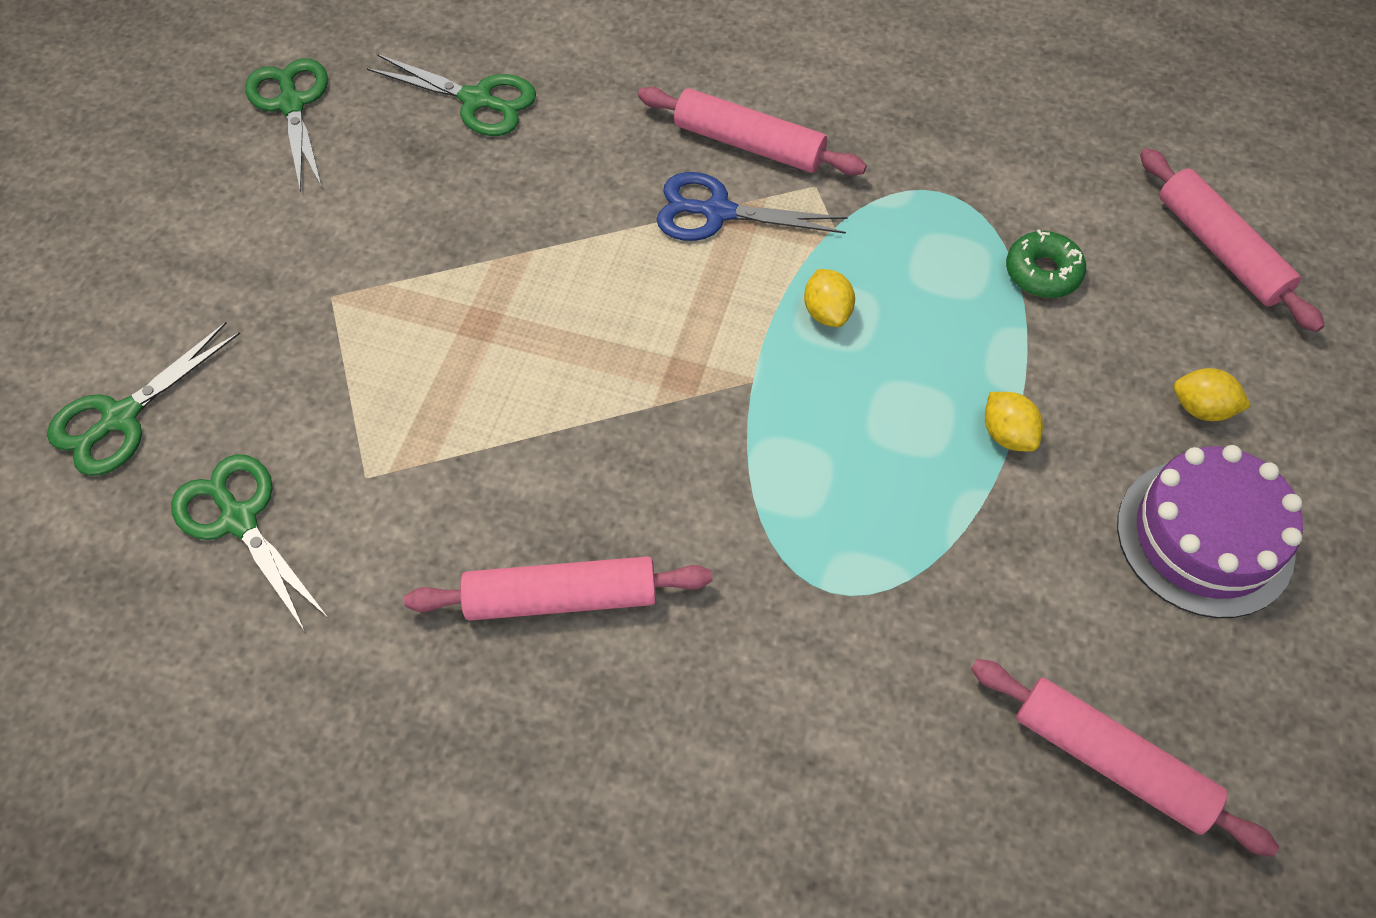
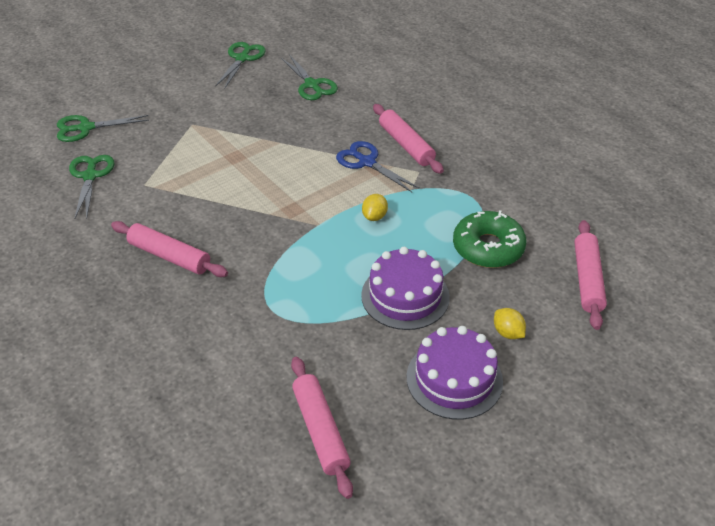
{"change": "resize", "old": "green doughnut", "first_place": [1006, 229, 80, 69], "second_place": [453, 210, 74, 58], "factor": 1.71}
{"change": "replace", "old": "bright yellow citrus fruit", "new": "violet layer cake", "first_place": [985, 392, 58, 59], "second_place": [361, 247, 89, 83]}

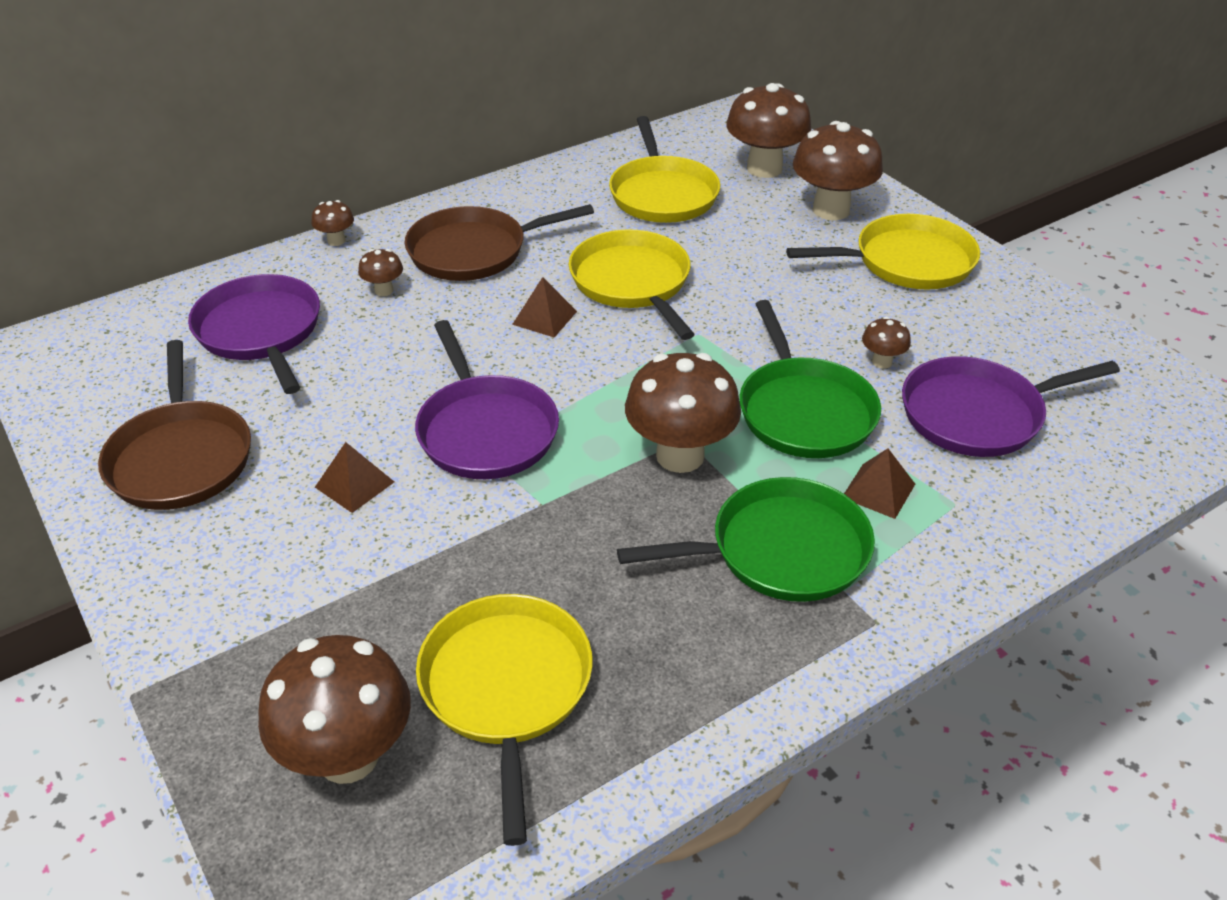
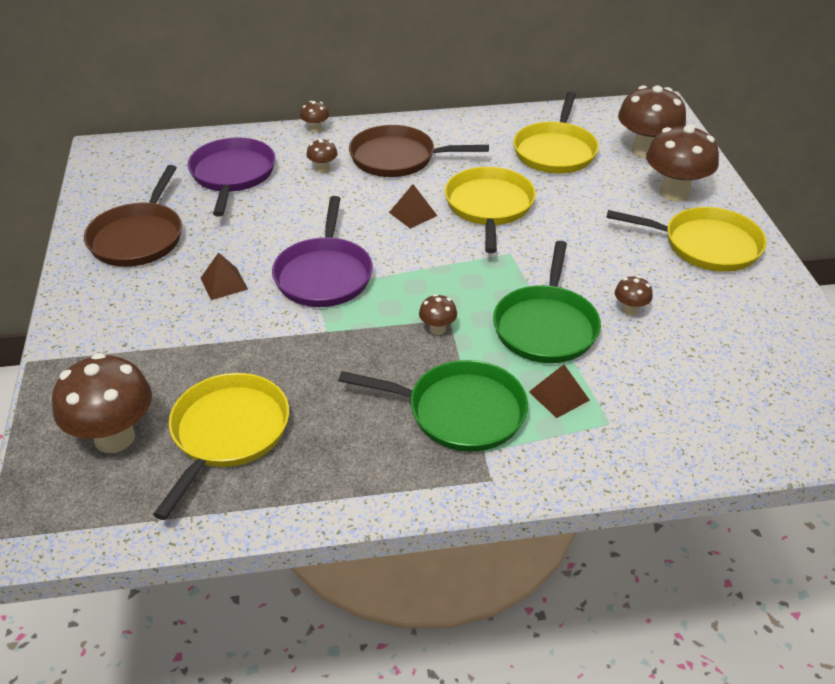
{"change": "resize", "old": "dark brown toadstool", "first_place": [625, 353, 116, 120], "second_place": [419, 294, 38, 41], "factor": 0.46}
{"change": "delete", "old": "violet skillet", "first_place": [902, 356, 218, 101]}

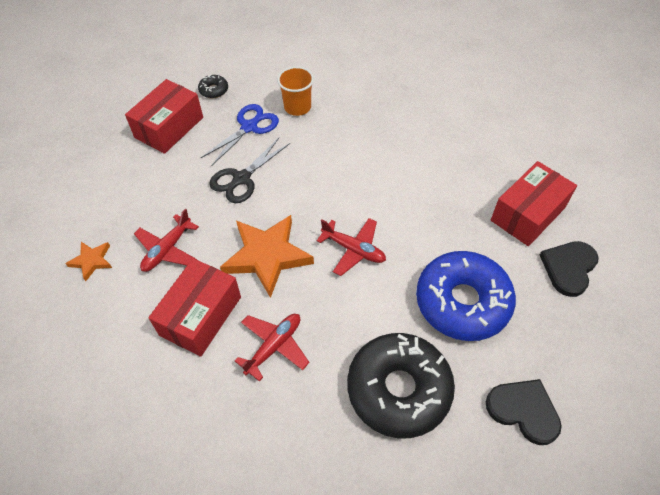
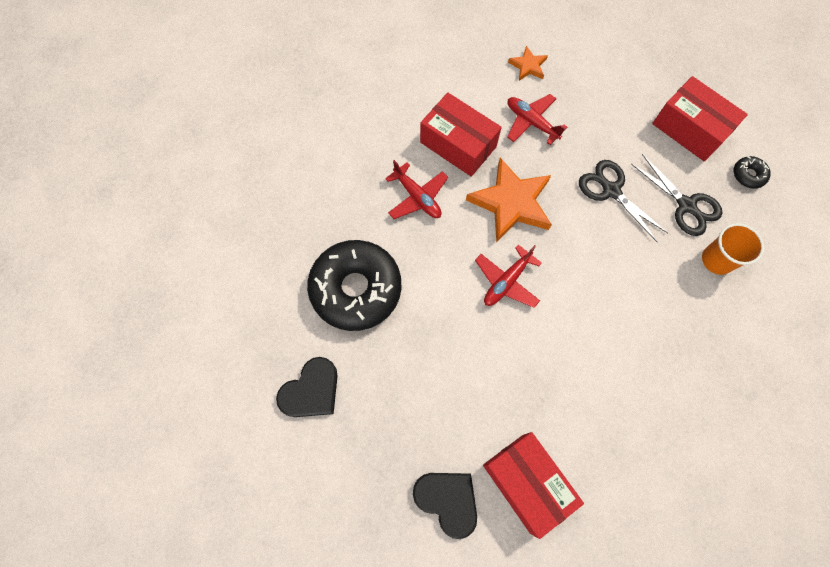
{"change": "recolor", "old": "royal blue scissors", "new": "black scissors", "first_place": [201, 104, 78, 62], "second_place": [631, 154, 92, 82]}
{"change": "delete", "old": "royal blue doughnut", "first_place": [416, 251, 100, 90]}

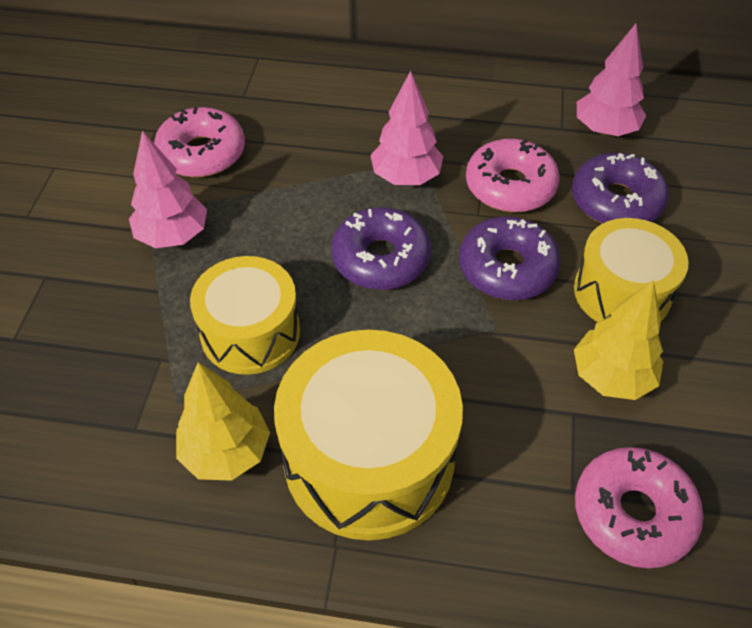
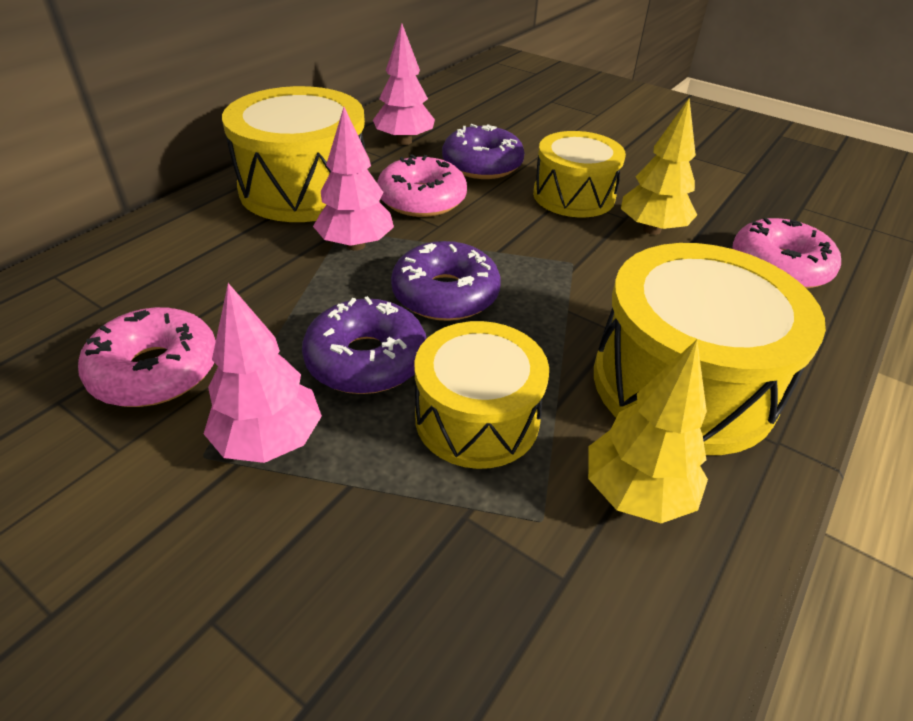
{"change": "move", "old": "violet doughnut", "first_place": [459, 216, 102, 84], "second_place": [302, 296, 124, 98]}
{"change": "insert", "new": "bright yellow toy drum", "second_place": [222, 86, 144, 136]}

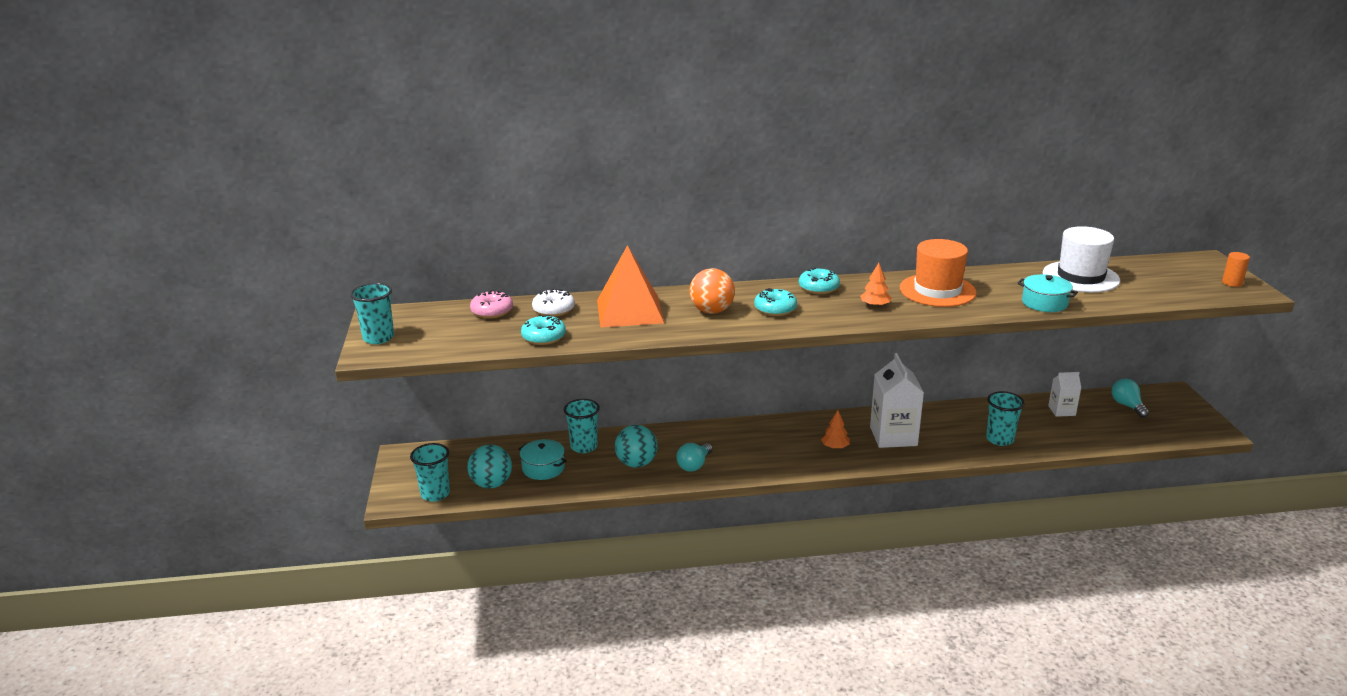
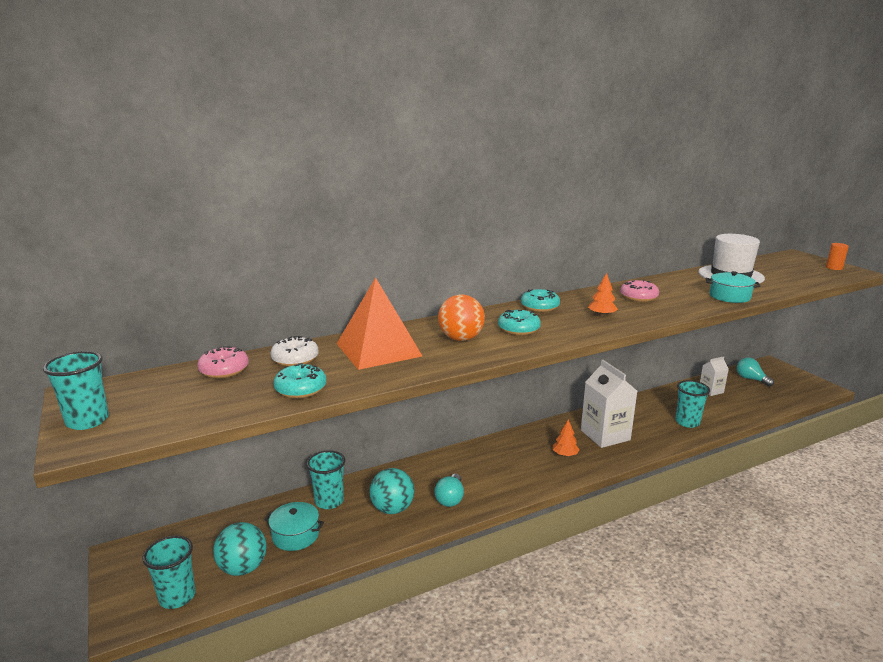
{"change": "replace", "old": "orange hat", "new": "pink doughnut", "first_place": [900, 239, 77, 68], "second_place": [620, 280, 39, 22]}

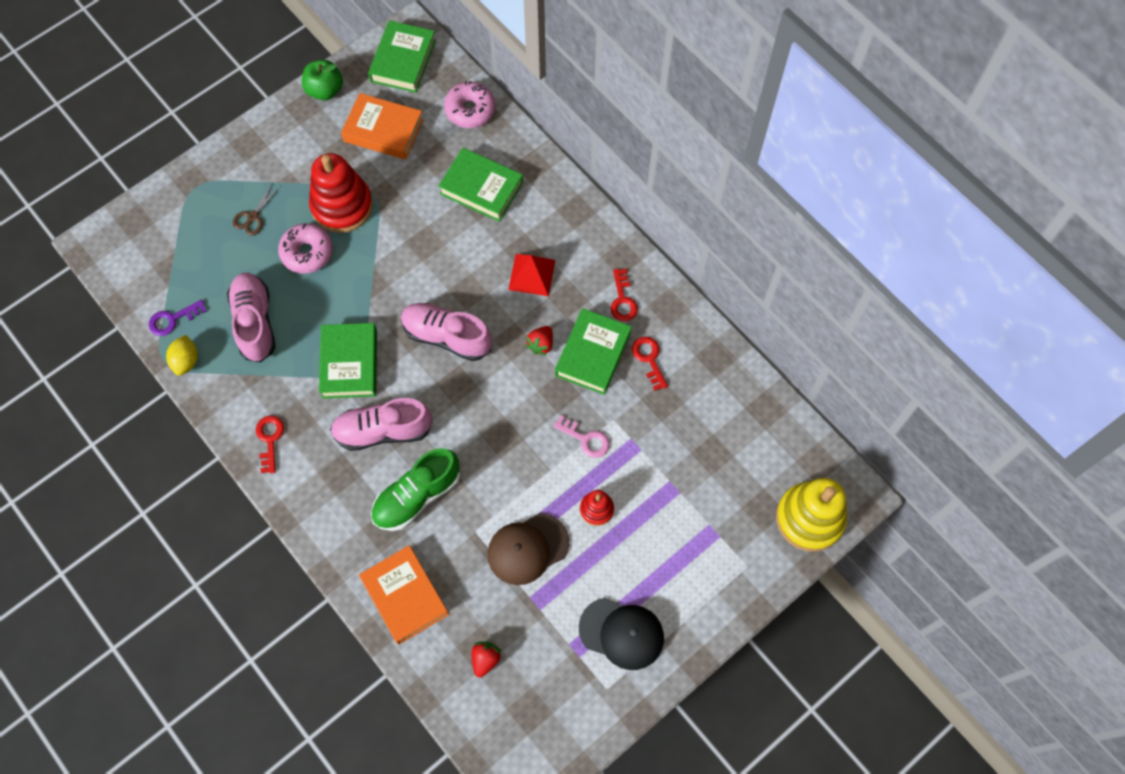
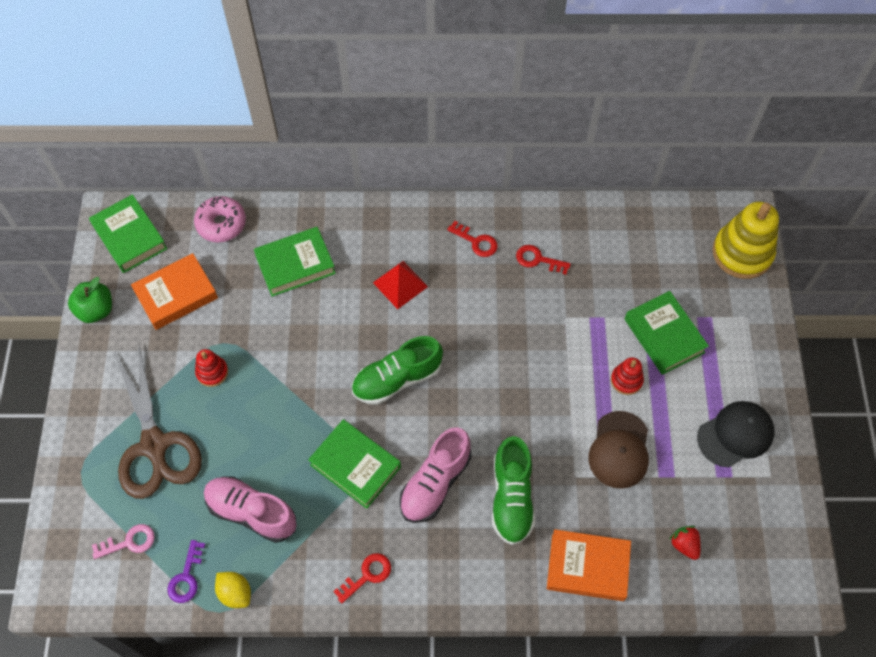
{"change": "resize", "old": "crimson ring stacker", "first_place": [309, 153, 64, 80], "second_place": [195, 349, 33, 38], "factor": 0.5}
{"change": "resize", "old": "dark brown scissors", "first_place": [233, 182, 47, 54], "second_place": [114, 343, 88, 156], "factor": 2.49}
{"change": "delete", "old": "pink doughnut", "first_place": [278, 223, 55, 51]}
{"change": "recolor", "old": "pink shoe", "new": "green shoe", "first_place": [401, 303, 91, 58], "second_place": [352, 336, 91, 69]}
{"change": "move", "old": "green hardback", "first_place": [555, 308, 77, 87], "second_place": [625, 291, 84, 84]}
{"change": "delete", "old": "crimson berry", "first_place": [526, 326, 27, 30]}
{"change": "move", "old": "pink latchkey", "first_place": [553, 415, 57, 43], "second_place": [92, 524, 63, 35]}
{"change": "rotate", "old": "crimson latchkey", "first_place": [256, 416, 28, 57], "second_place": [333, 553, 58, 50], "degrees": 105}

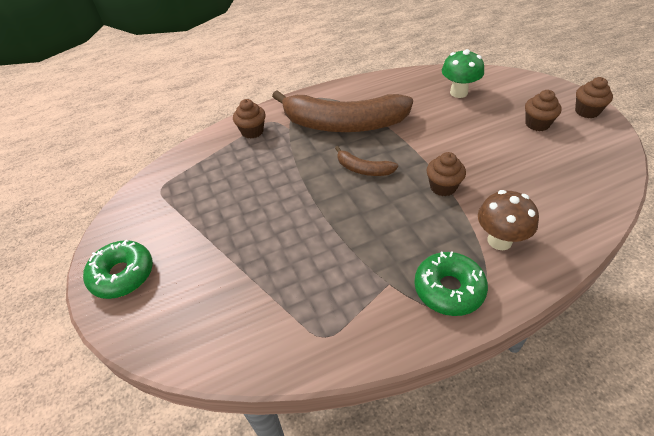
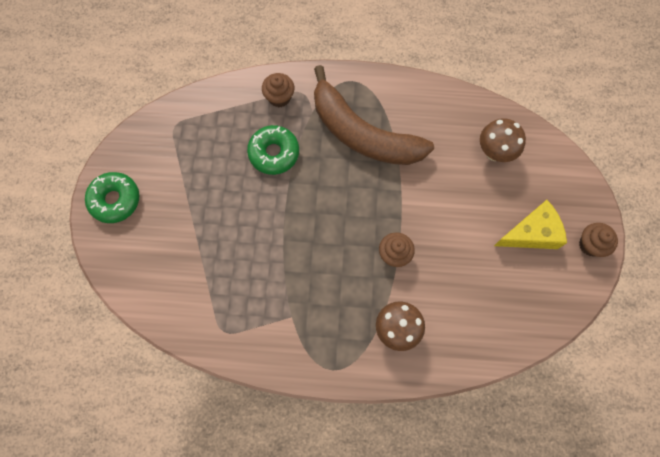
{"change": "recolor", "old": "green toadstool", "new": "dark brown toadstool", "first_place": [442, 49, 42, 49], "second_place": [480, 118, 46, 44]}
{"change": "replace", "old": "dark brown muffin", "new": "bright yellow cheese wedge", "first_place": [525, 90, 37, 41], "second_place": [494, 200, 73, 49]}
{"change": "delete", "old": "dark brown banana", "first_place": [335, 146, 63, 30]}
{"change": "move", "old": "green doughnut", "first_place": [414, 251, 74, 65], "second_place": [247, 125, 52, 50]}

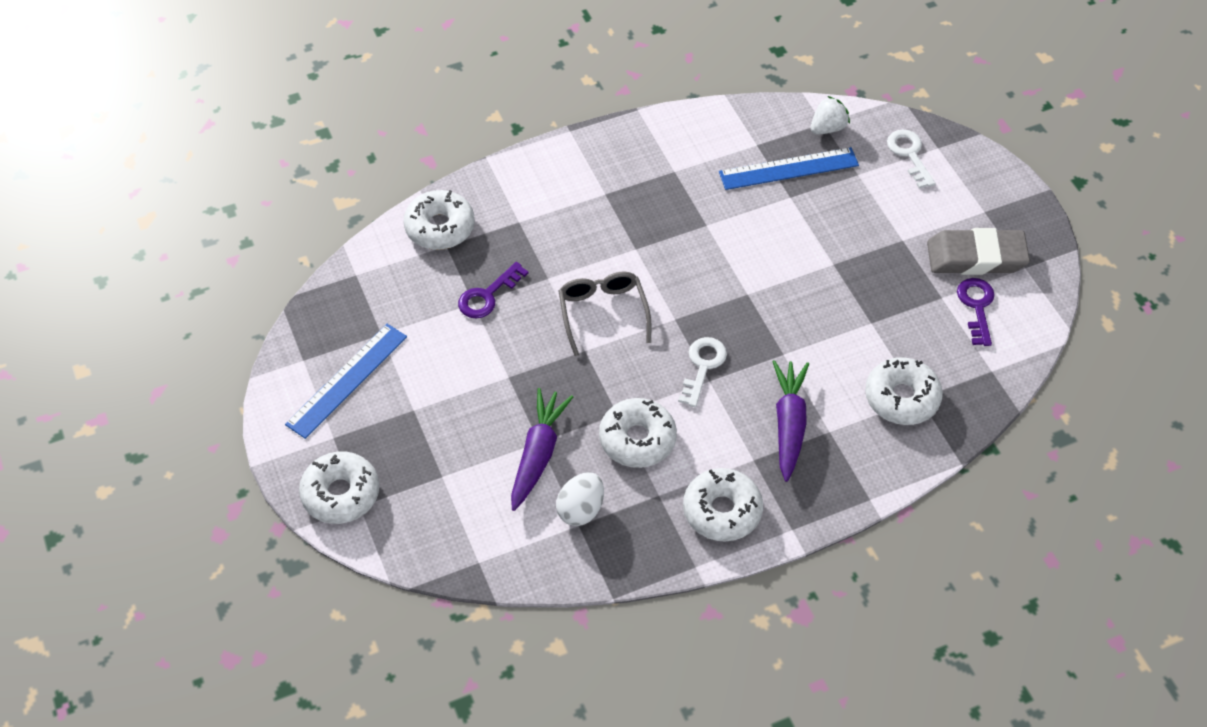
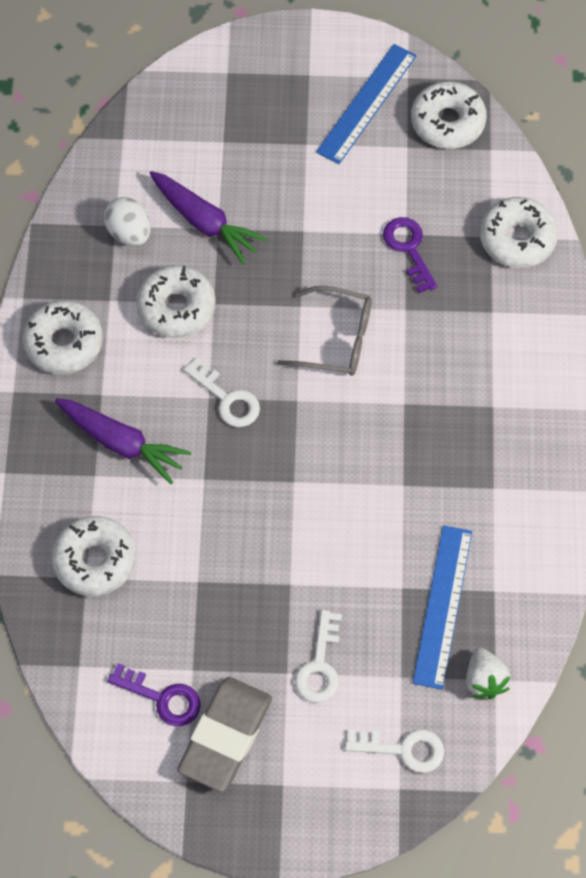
{"change": "rotate", "old": "royal blue straightedge", "first_place": [285, 324, 122, 115], "second_place": [316, 44, 101, 120], "degrees": 60}
{"change": "move", "old": "white doughnut", "first_place": [299, 451, 80, 73], "second_place": [411, 81, 76, 68]}
{"change": "insert", "new": "white latchkey", "second_place": [295, 610, 47, 93]}

